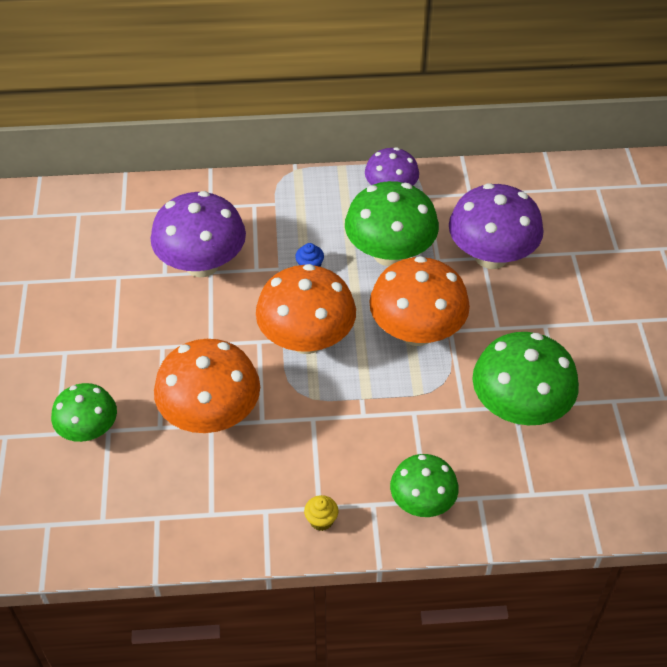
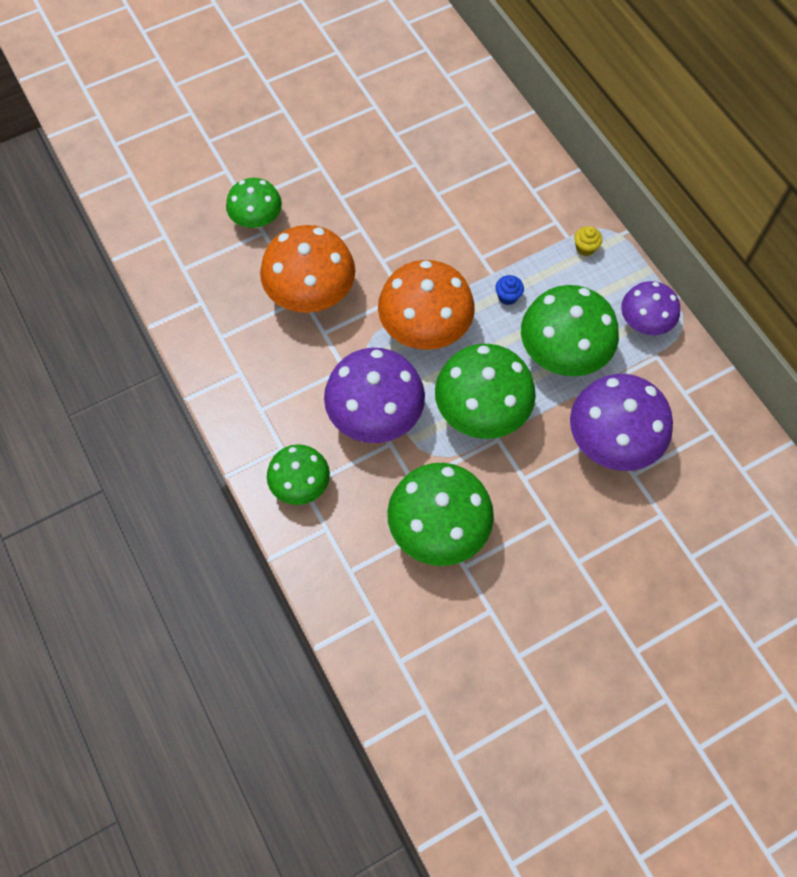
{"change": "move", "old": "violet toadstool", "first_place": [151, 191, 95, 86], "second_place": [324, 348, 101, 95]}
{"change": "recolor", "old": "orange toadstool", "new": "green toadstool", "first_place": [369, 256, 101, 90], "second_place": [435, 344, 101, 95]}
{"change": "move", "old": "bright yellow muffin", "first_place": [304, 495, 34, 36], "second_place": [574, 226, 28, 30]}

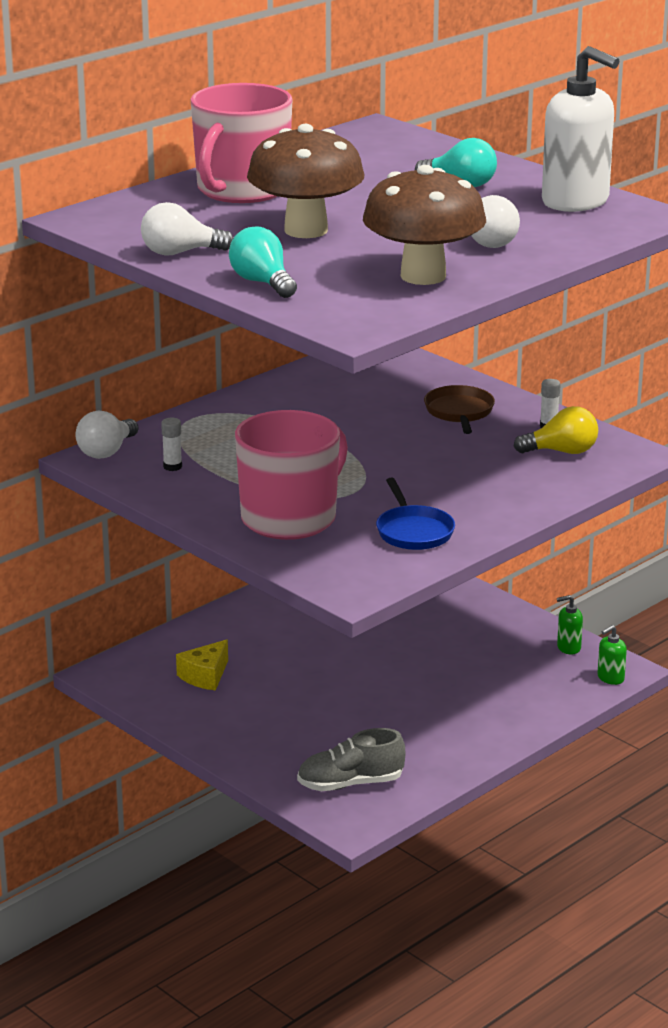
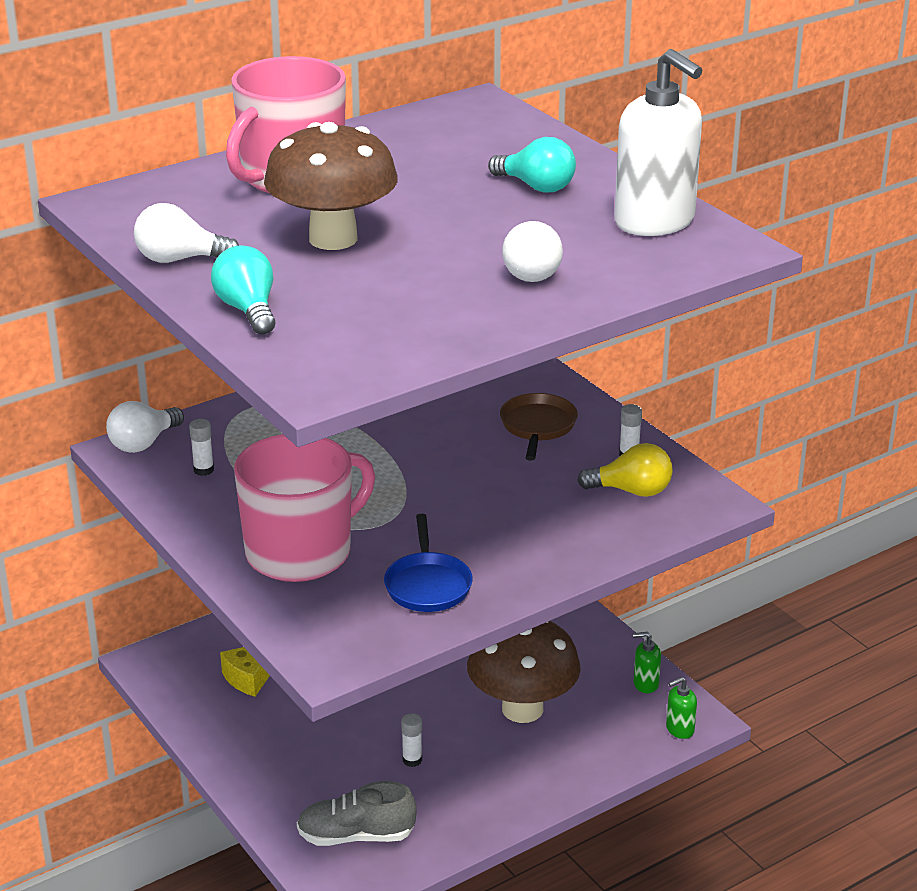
{"change": "move", "old": "dark brown toadstool", "first_place": [363, 165, 123, 120], "second_place": [467, 621, 114, 102]}
{"change": "insert", "new": "white glue", "second_place": [401, 713, 21, 54]}

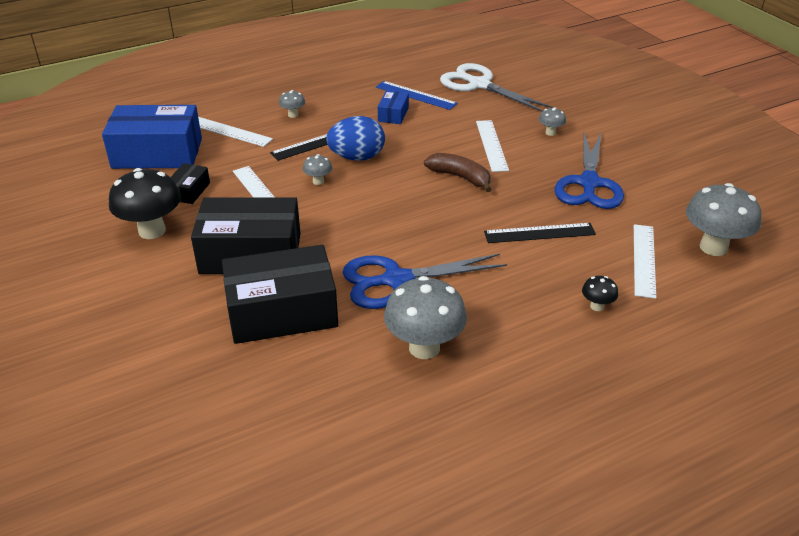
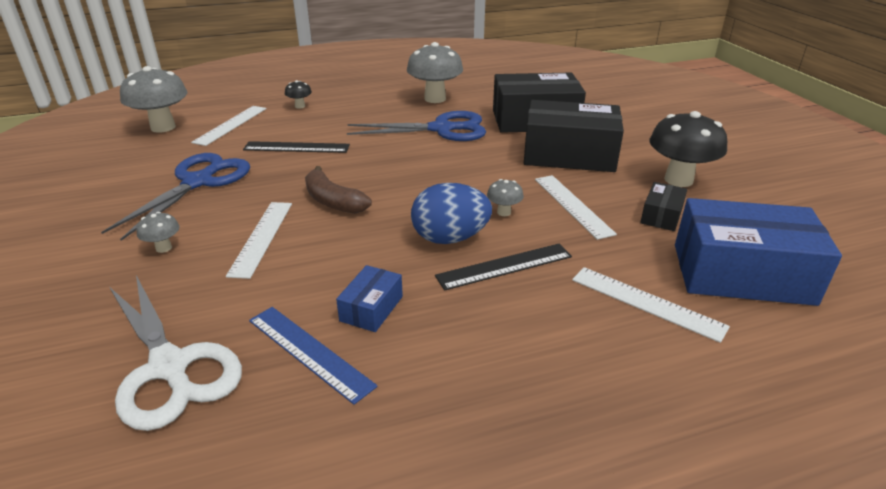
{"change": "delete", "old": "ash-grey toadstool", "first_place": [279, 90, 26, 28]}

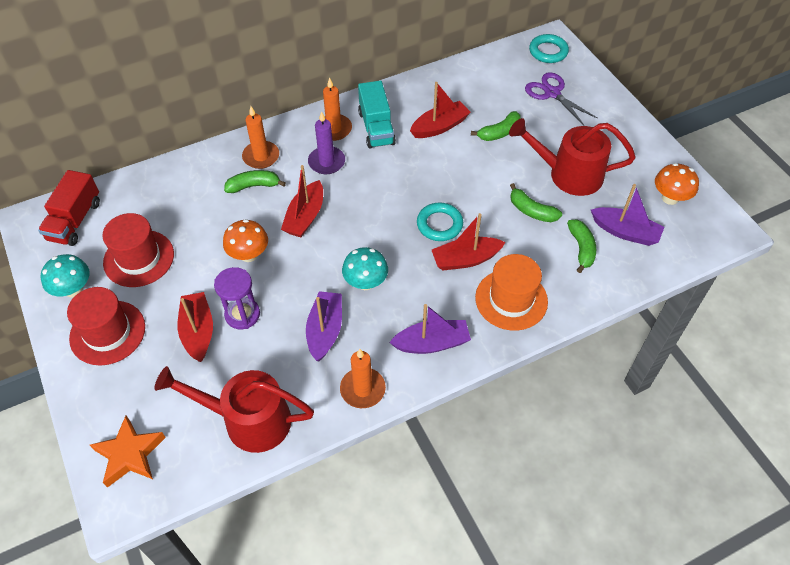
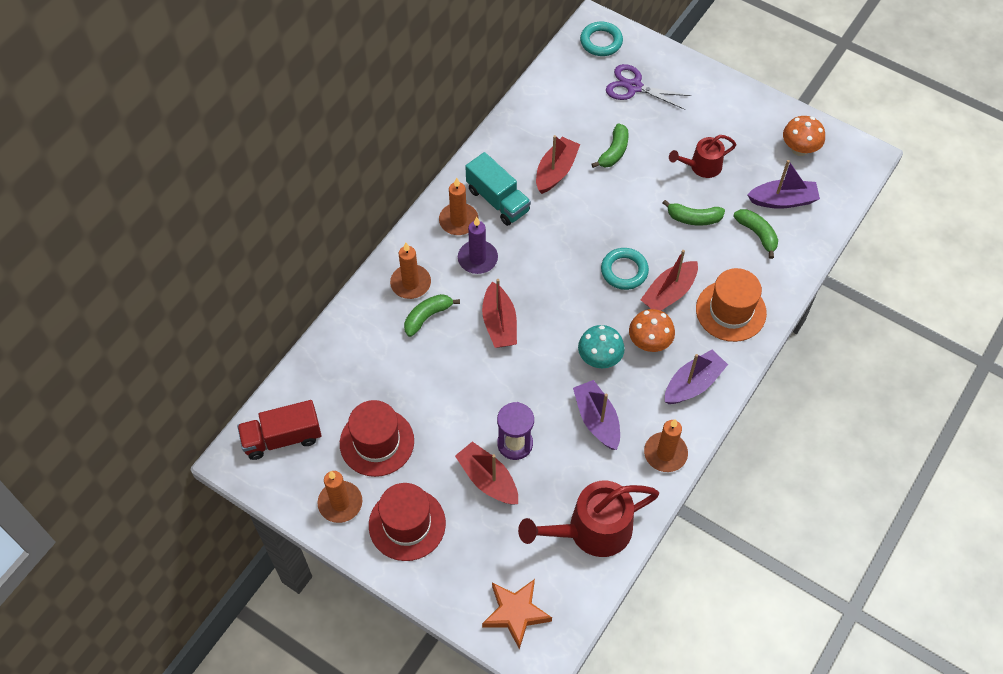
{"change": "resize", "old": "crimson watering can", "first_place": [509, 118, 127, 78], "second_place": [669, 135, 68, 43], "factor": 0.59}
{"change": "rotate", "old": "crimson truck", "first_place": [38, 170, 62, 76], "second_place": [237, 400, 84, 60], "degrees": 90}
{"change": "move", "old": "orange toadstool", "first_place": [223, 219, 45, 43], "second_place": [629, 309, 46, 43]}
{"change": "replace", "old": "turquoise toadstool", "new": "orange wax candle", "first_place": [41, 254, 48, 44], "second_place": [317, 471, 45, 52]}

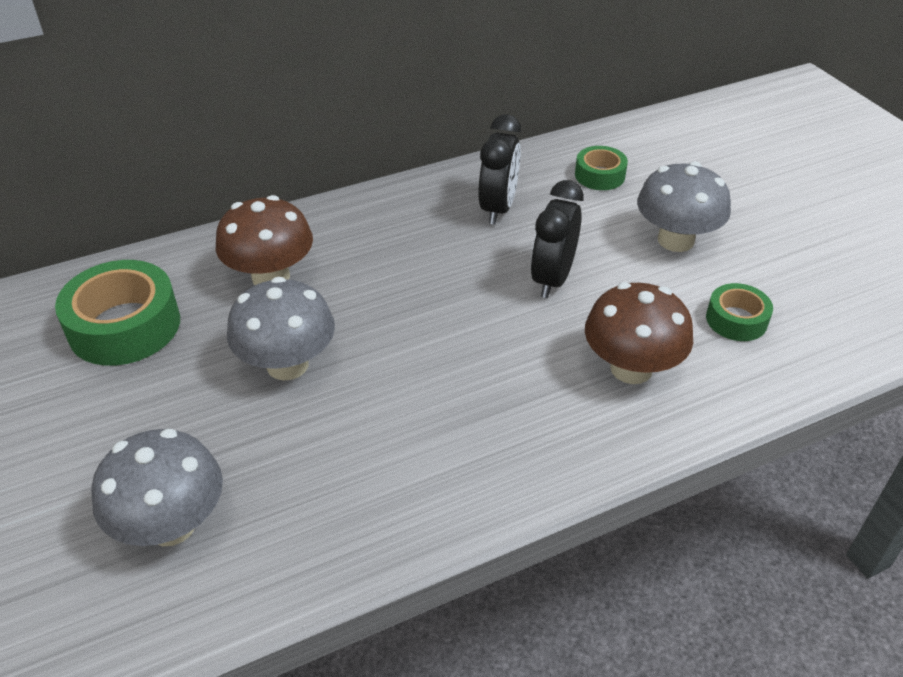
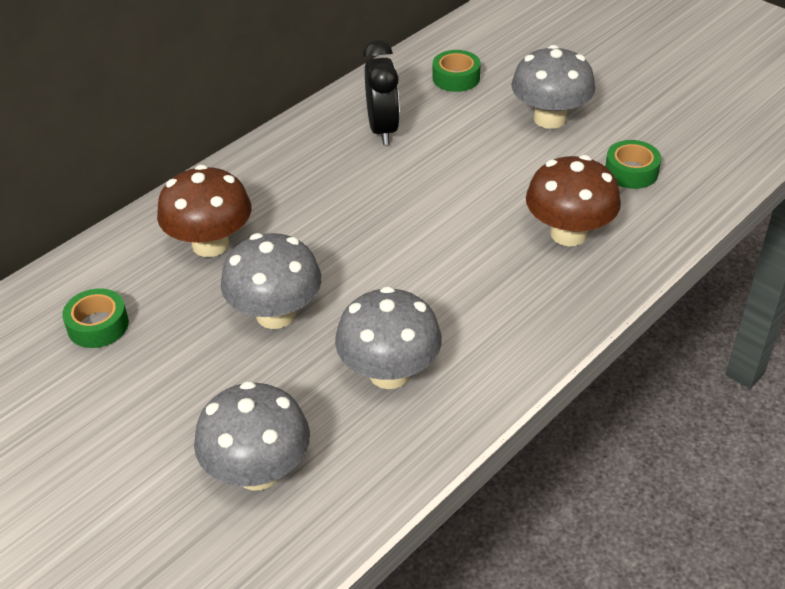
{"change": "delete", "old": "black alarm clock", "first_place": [531, 180, 53, 118]}
{"change": "resize", "old": "green tape", "first_place": [55, 260, 125, 106], "second_place": [62, 288, 67, 60], "factor": 0.56}
{"change": "insert", "new": "ash-grey toadstool", "second_place": [335, 286, 107, 103]}

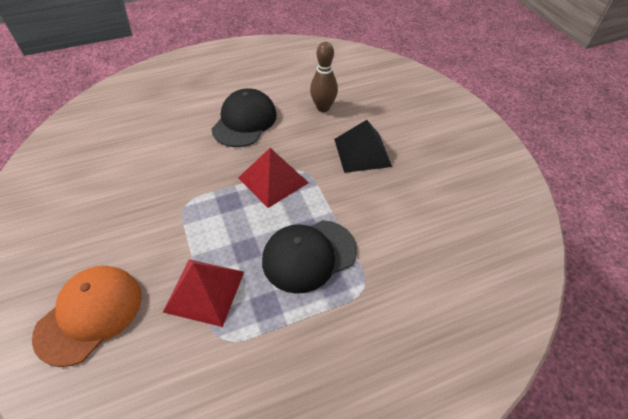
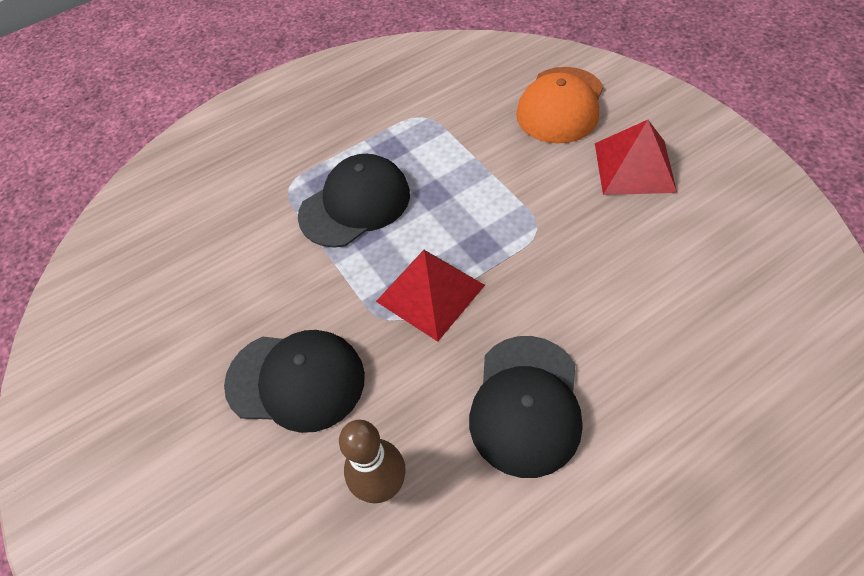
{"change": "replace", "old": "black pyramid", "new": "black cap", "first_place": [334, 120, 58, 53], "second_place": [224, 330, 141, 103]}
{"change": "move", "old": "crimson pyramid", "first_place": [163, 259, 81, 68], "second_place": [595, 120, 82, 75]}

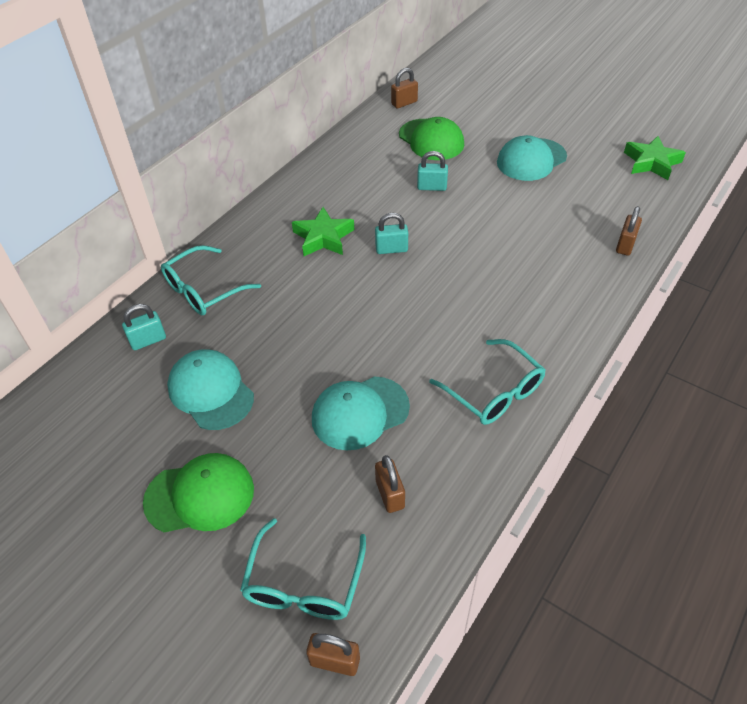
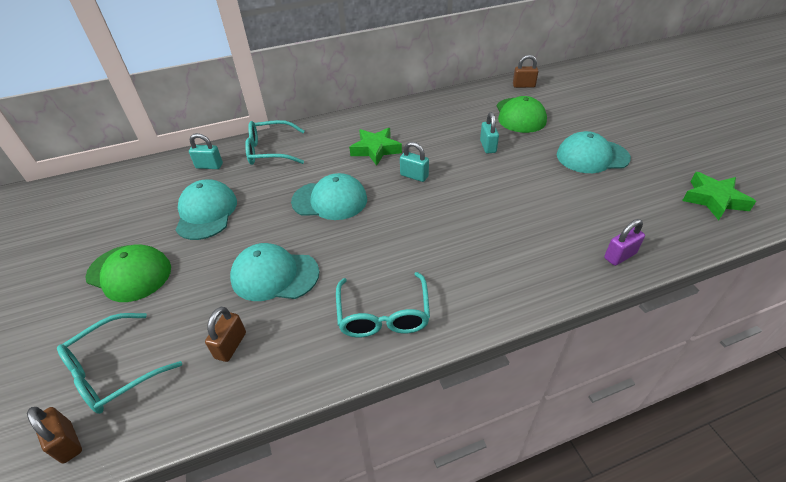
{"change": "rotate", "old": "turquoise small lock", "first_place": [417, 151, 31, 40], "second_place": [480, 112, 19, 42], "degrees": 45}
{"change": "recolor", "old": "dark brown small lock", "new": "violet small lock", "first_place": [616, 206, 26, 50], "second_place": [604, 219, 41, 47]}
{"change": "insert", "new": "turquoise cap", "second_place": [291, 173, 76, 47]}

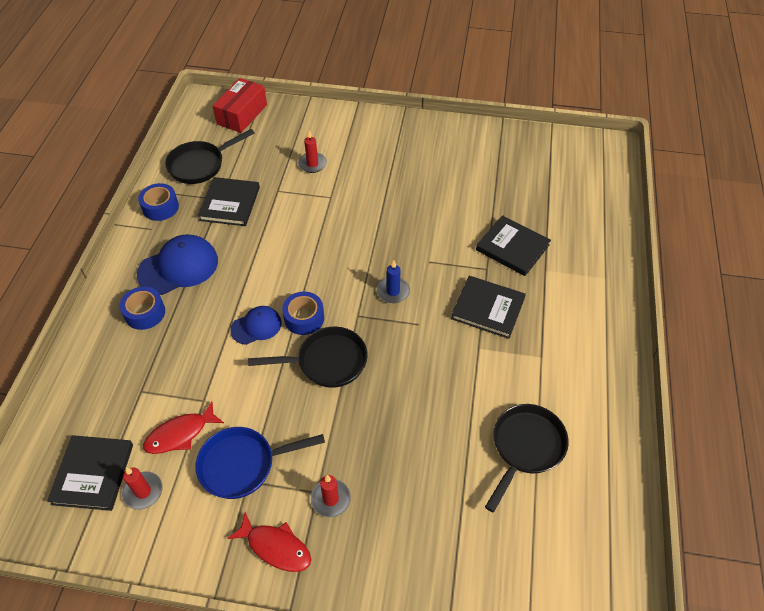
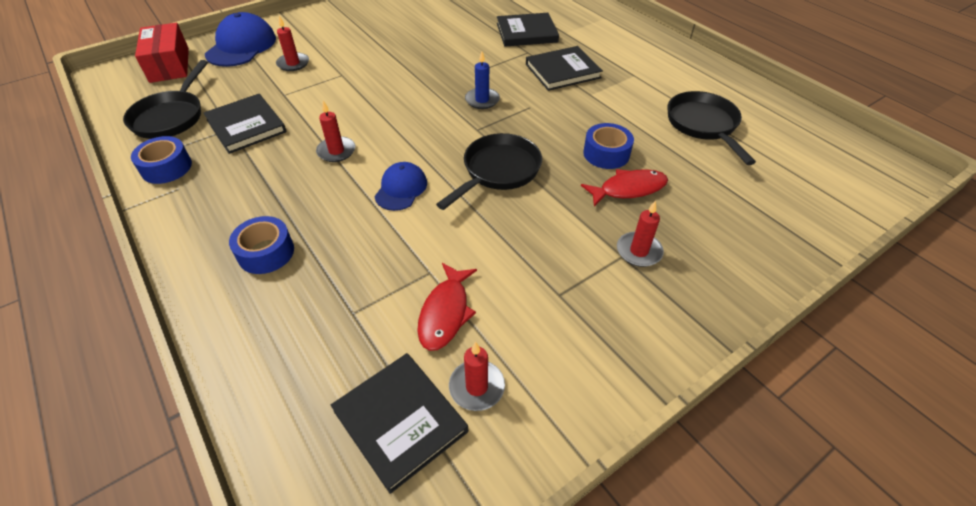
{"change": "move", "old": "royal blue cap", "first_place": [137, 234, 81, 61], "second_place": [205, 12, 71, 55]}
{"change": "move", "old": "royal blue tape", "first_place": [282, 292, 42, 43], "second_place": [583, 123, 51, 46]}
{"change": "delete", "old": "royal blue skillet", "first_place": [196, 427, 129, 72]}
{"change": "move", "old": "crimson fish", "first_place": [227, 512, 84, 60], "second_place": [581, 169, 87, 38]}
{"change": "insert", "new": "crimson wax candle", "second_place": [316, 101, 39, 61]}

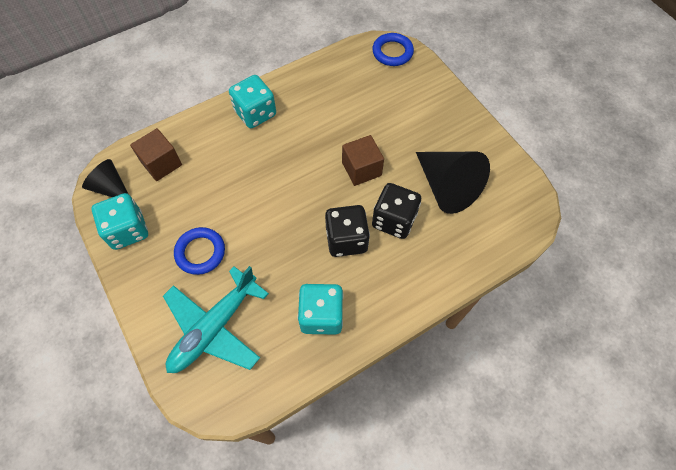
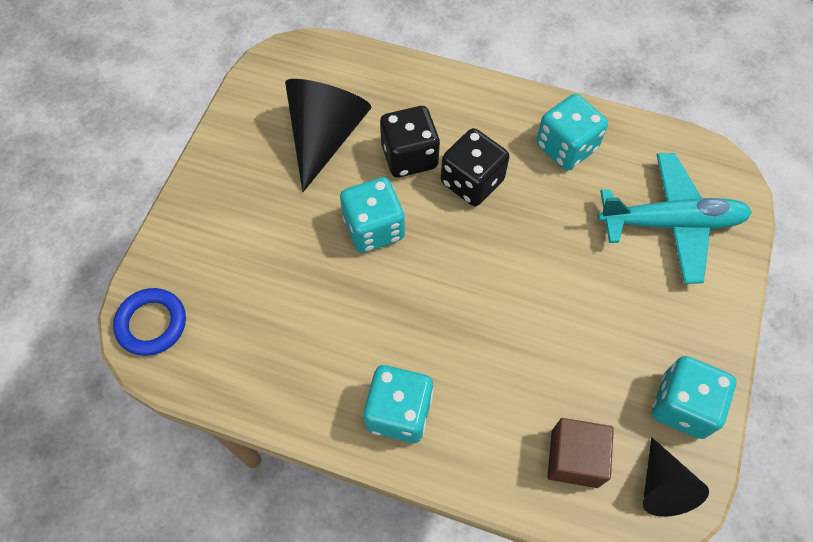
{"change": "replace", "old": "dark brown cube", "new": "turquoise dice", "first_place": [342, 135, 42, 51], "second_place": [340, 177, 65, 76]}
{"change": "delete", "old": "royal blue ring", "first_place": [174, 227, 51, 48]}

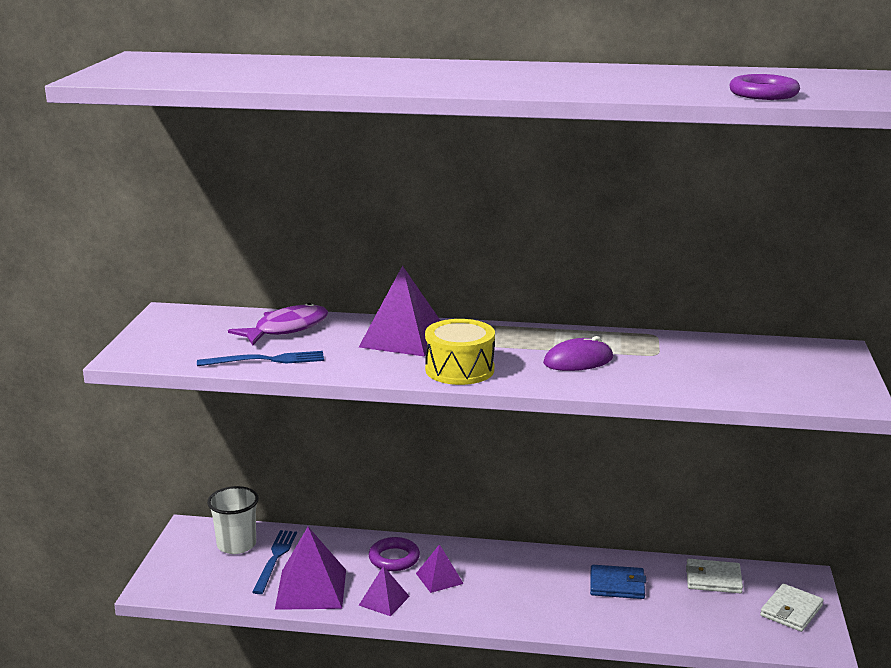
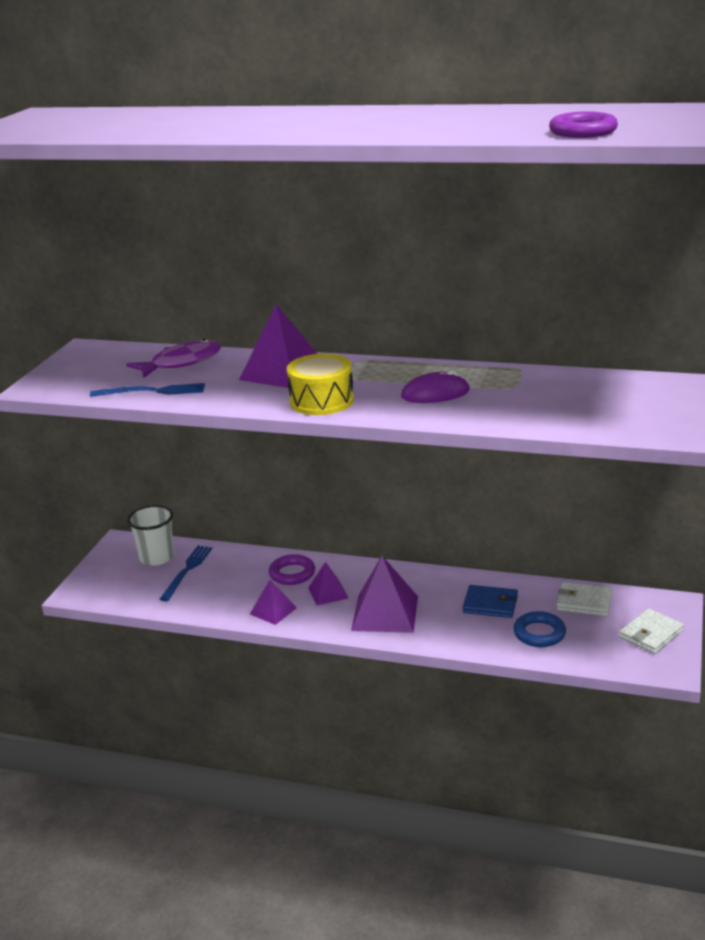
{"change": "move", "old": "violet pyramid", "first_place": [275, 527, 71, 83], "second_place": [351, 556, 67, 77]}
{"change": "insert", "new": "royal blue ring", "second_place": [513, 611, 53, 36]}

